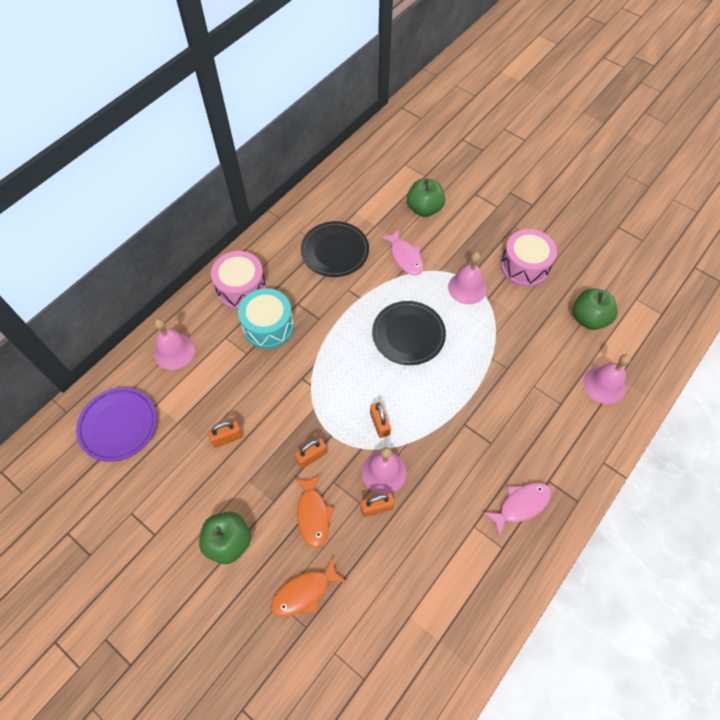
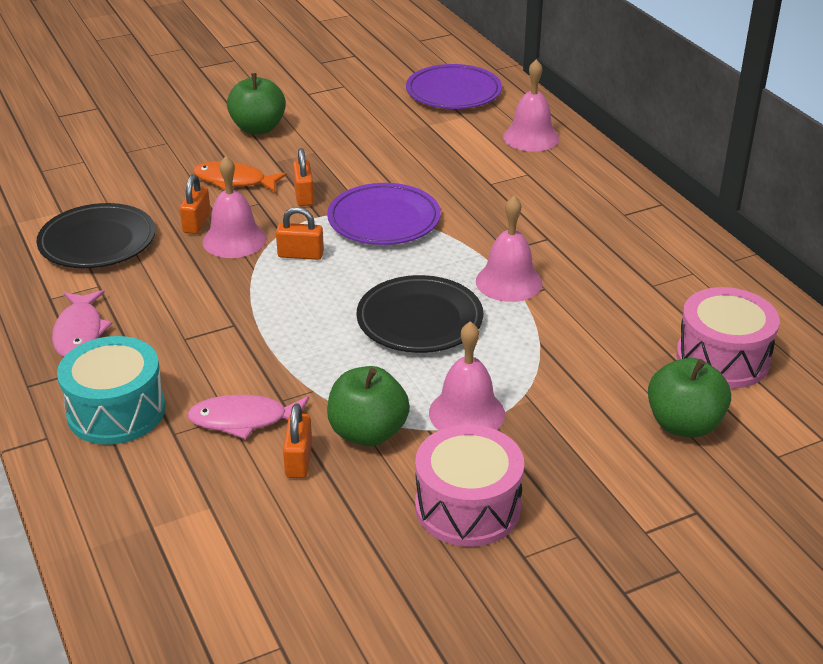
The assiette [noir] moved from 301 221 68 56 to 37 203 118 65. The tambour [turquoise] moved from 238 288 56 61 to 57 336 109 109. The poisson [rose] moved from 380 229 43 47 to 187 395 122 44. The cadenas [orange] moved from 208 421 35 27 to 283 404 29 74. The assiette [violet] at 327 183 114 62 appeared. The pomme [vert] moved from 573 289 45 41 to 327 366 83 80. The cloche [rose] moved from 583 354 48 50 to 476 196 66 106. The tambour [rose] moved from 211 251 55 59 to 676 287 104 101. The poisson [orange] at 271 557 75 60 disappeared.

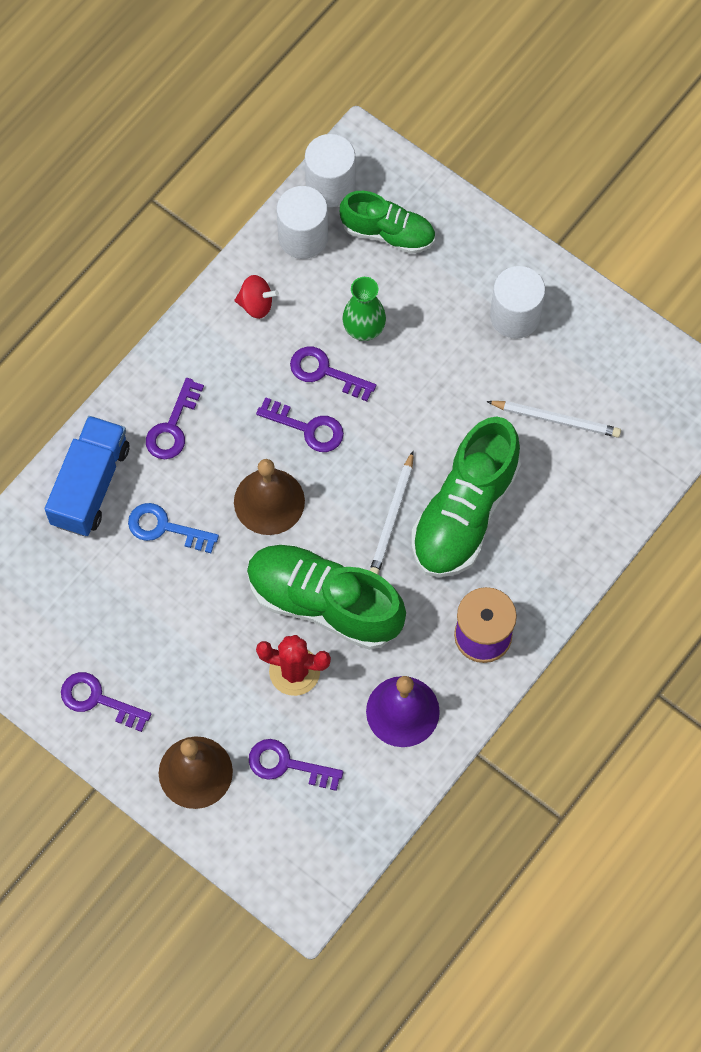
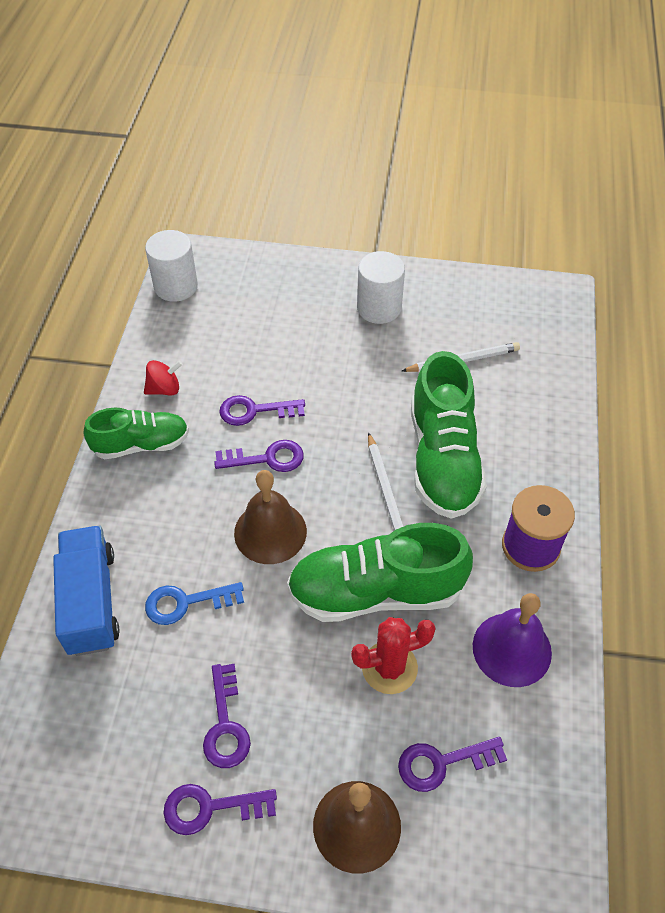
The chaussure [vert] moved from 340 191 95 63 to 83 408 106 51. The clé [violet] moved from 146 378 58 81 to 203 664 48 104. The cylindre [blanc] at 277 186 51 73 disappeared. The vase [vert] at 342 277 44 64 disappeared.

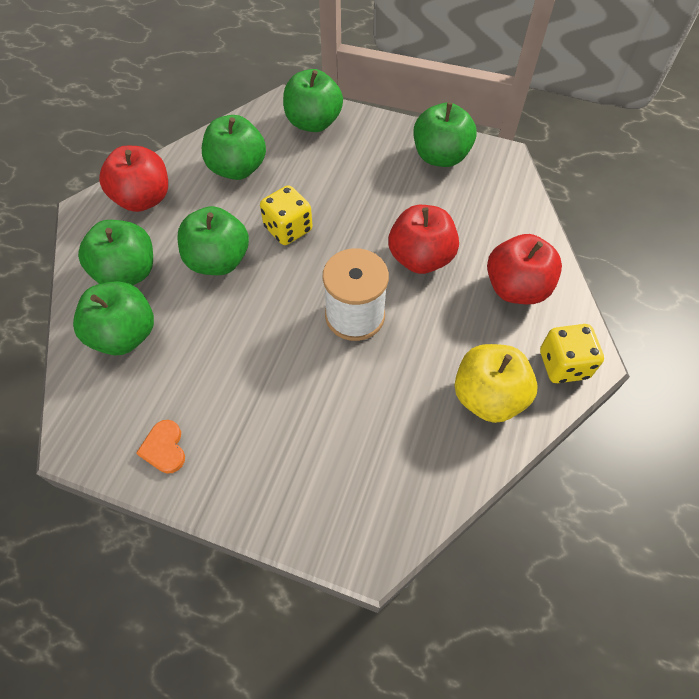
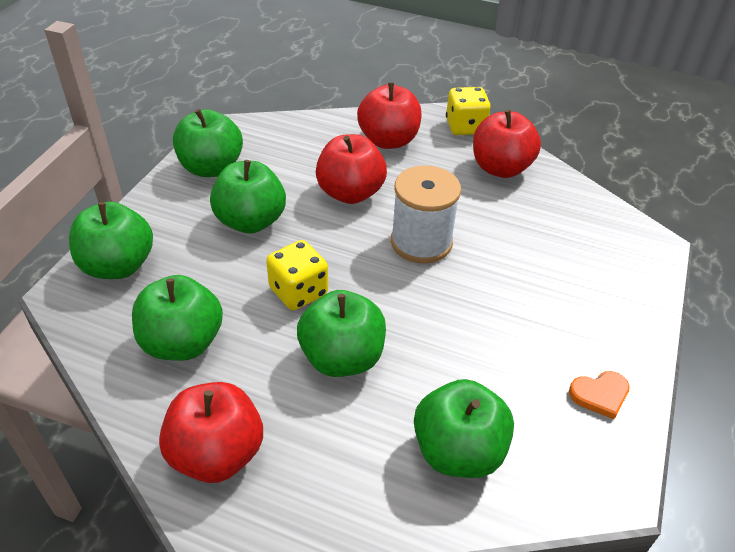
The pomme [vert] moved from 78 220 75 65 to 210 160 76 73. The pomme [jaune] at 455 344 83 79 became the pomme [rouge] at 473 110 68 68.

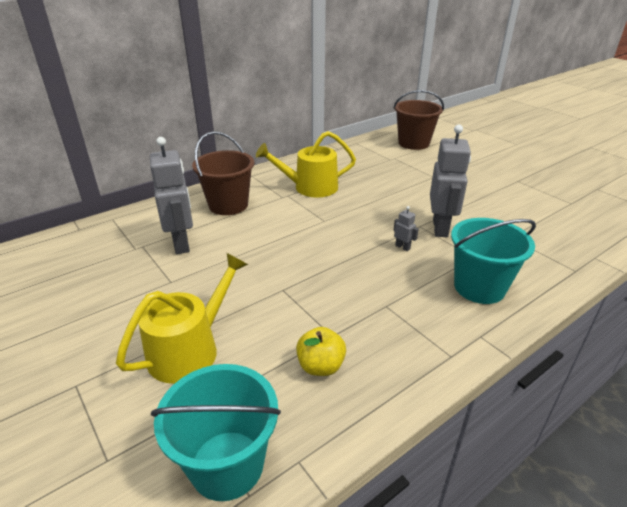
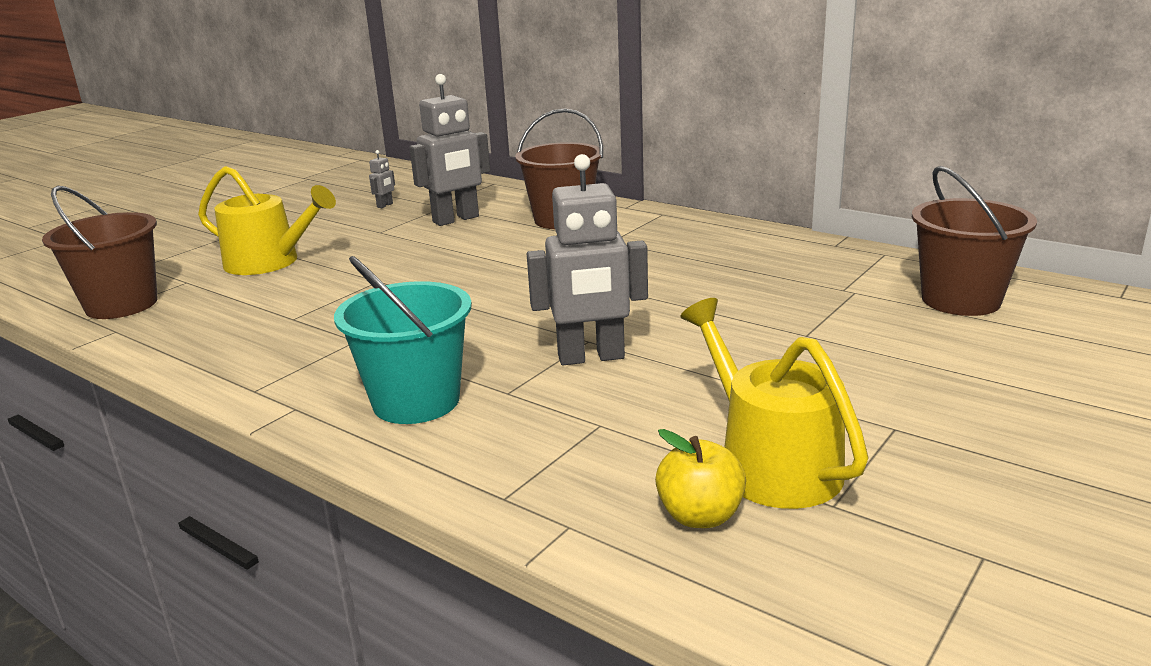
The seau [turquoise] at 151 364 130 137 became the seau [marron] at 42 186 116 133. The robot [gris] moved from 393 206 26 45 to 369 150 26 58. The pomme [jaune] moved from 296 327 50 49 to 655 429 91 99. The arrosoir [jaune] moved from 256 131 100 67 to 681 298 188 211.

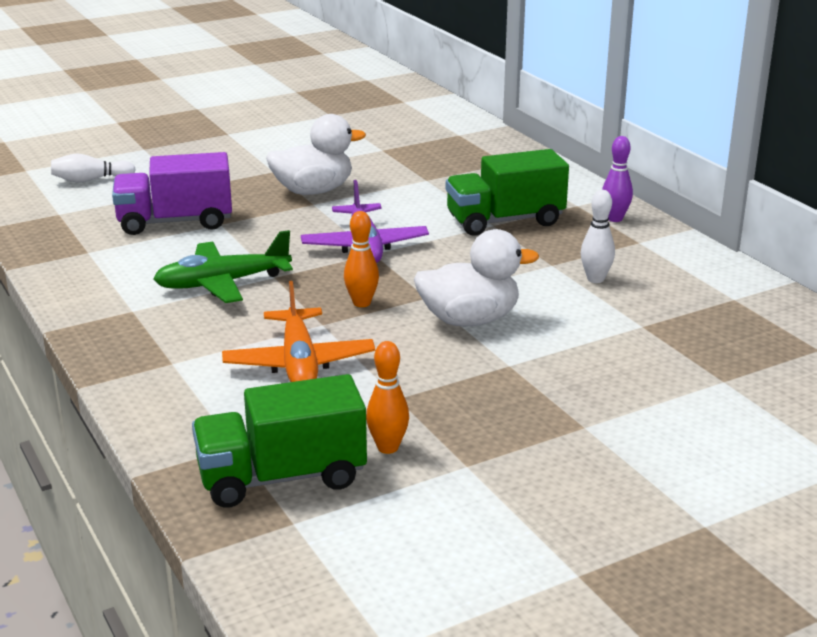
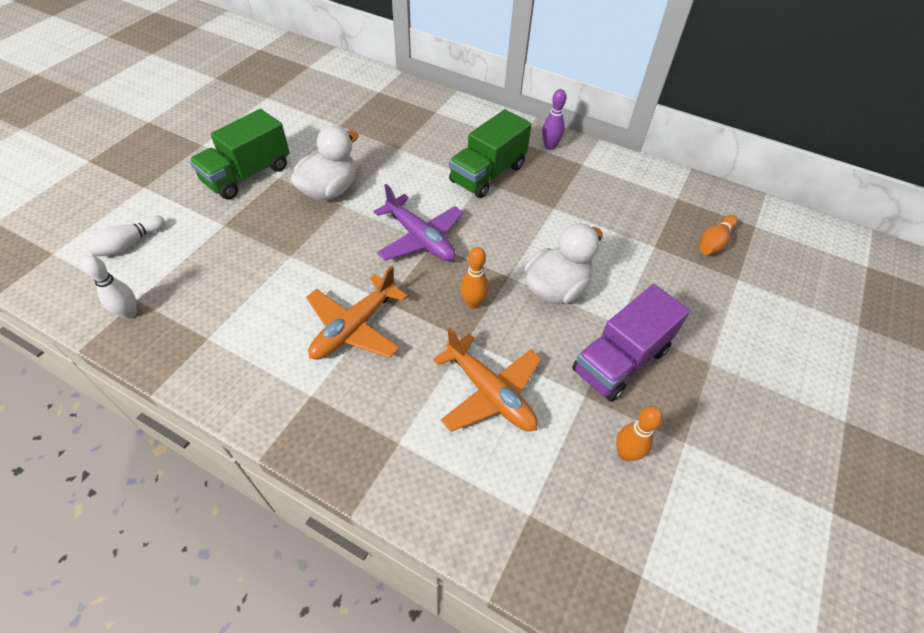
The quille [blanc] moved from 581 190 34 93 to 82 256 55 63. The camion [vert] moved from 192 374 175 134 to 189 109 101 90. The avion [vert] at 154 230 139 73 became the avion [orange] at 306 266 102 94. The camion [violet] moved from 112 152 120 83 to 572 284 118 118. The quille [orange] at 700 215 38 40 appeared.

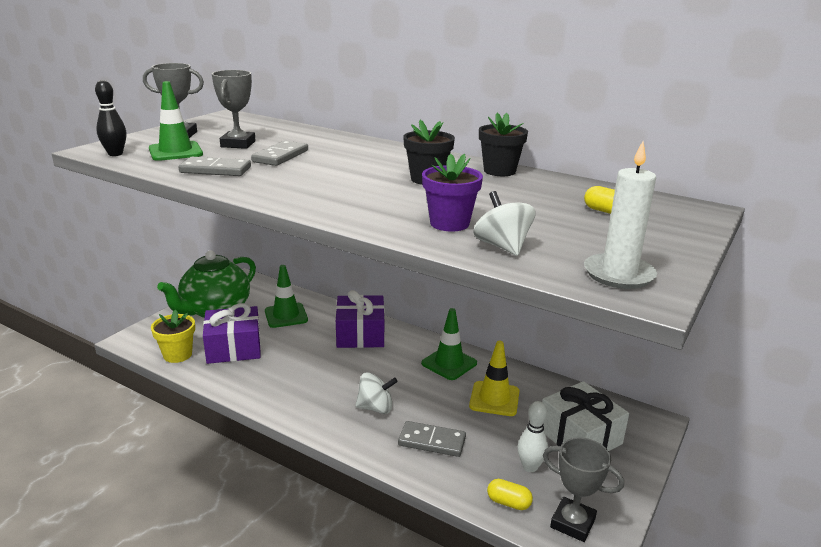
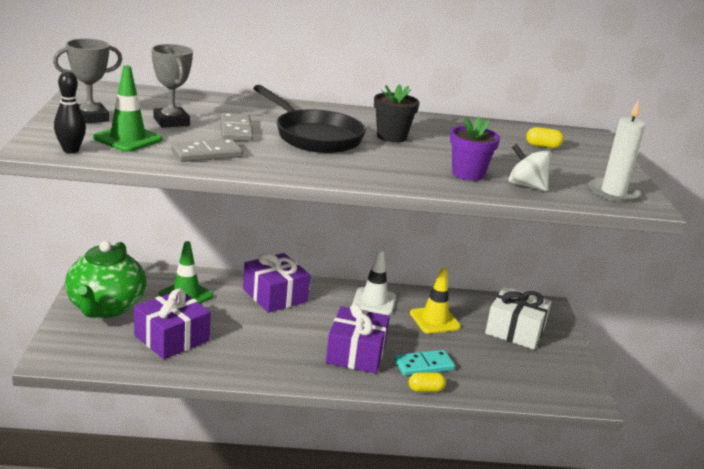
The poêle [noir] at 253 85 113 68 appeared. The toupie [blanc] at 355 372 43 42 was replaced by the cadeau [violet] at 326 304 64 70. The cône de chantier [vert] at 421 308 56 72 became the cône de chantier [blanc] at 352 249 44 66. The domino [gris] at 398 421 68 36 became the domino [turquoise] at 394 350 61 26. The gélule [jaune] moved from 487 479 46 31 to 409 372 37 20. The pot de fleurs [jaune] at 151 309 44 54 disappeared. The pot de fleurs [noir] at 479 113 49 63 disappeared. The quille [blanc] at 518 401 30 71 disappeared. The trophée [gris] at 543 438 81 104 disappeared.

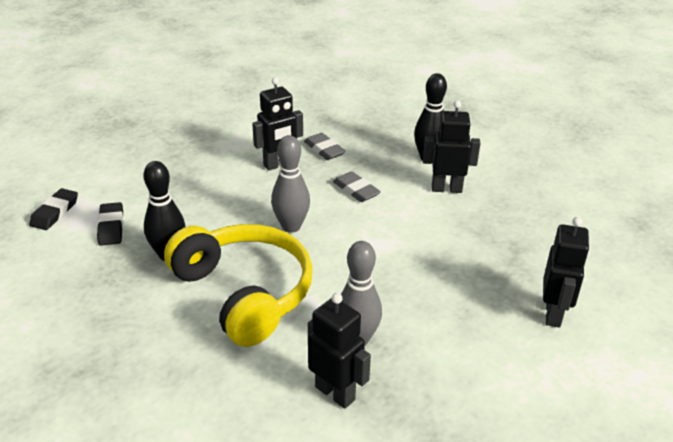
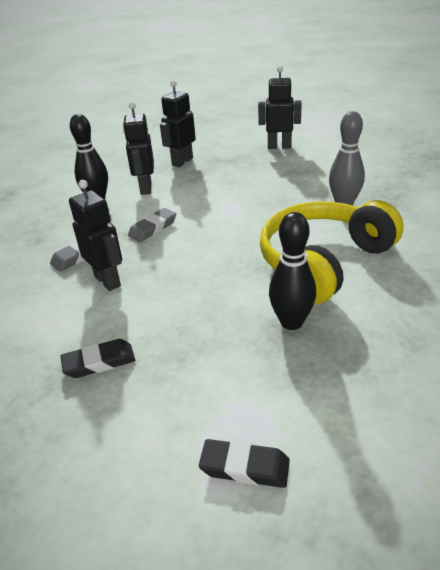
The gomme [noir] moved from 97 202 26 44 to 60 339 75 39. The robot [noir] moved from 308 293 63 116 to 160 80 36 87. The quille [gris] at 271 135 39 98 disappeared.

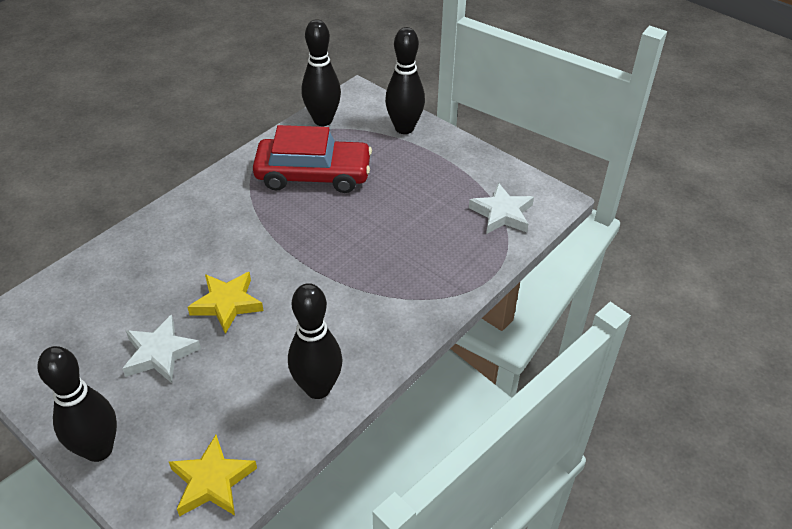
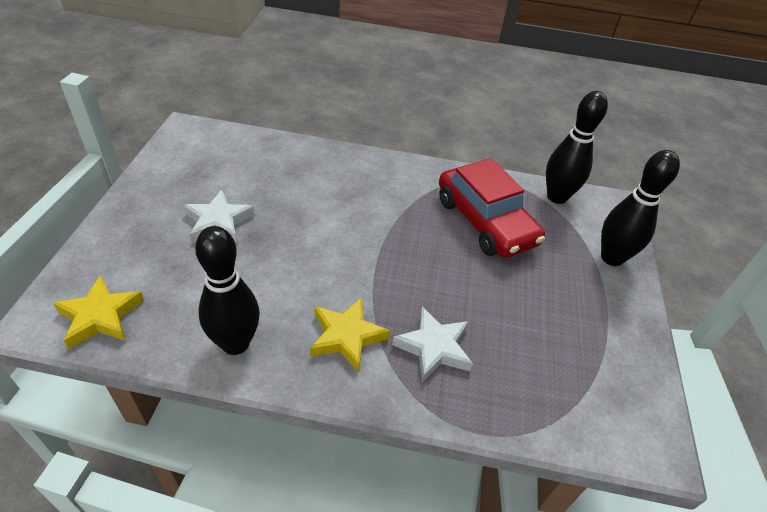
The étoile [jaune] moved from 187 272 77 62 to 310 297 80 75. The étoile [blanc] moved from 469 183 65 51 to 392 306 81 76. The quille [noir] at 37 346 80 116 disappeared.

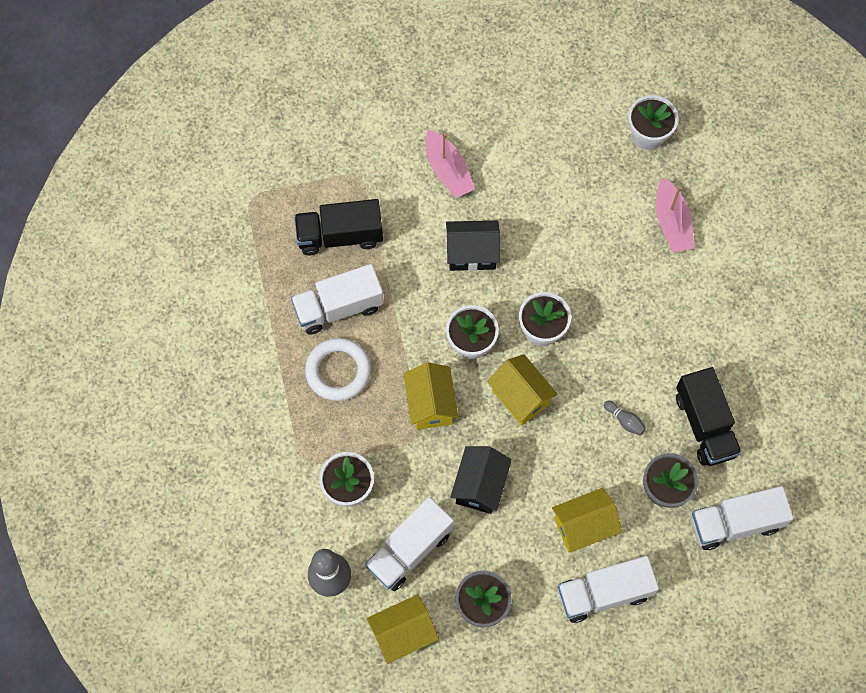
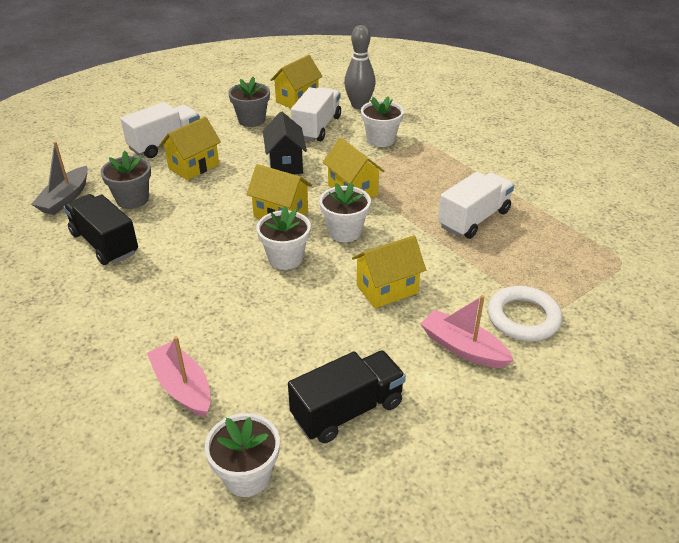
The camion [blanc] at 691 486 103 64 was replaced by the bateau [gris] at 31 142 57 73. The camion [noir] moved from 294 199 89 57 to 288 350 118 93. The maison [noir] at 446 220 54 51 became the maison [jaune] at 352 236 74 72. The anneau [blanc] moved from 305 338 66 63 to 488 286 74 55. The quille [gris] at 604 401 42 34 disappeared.

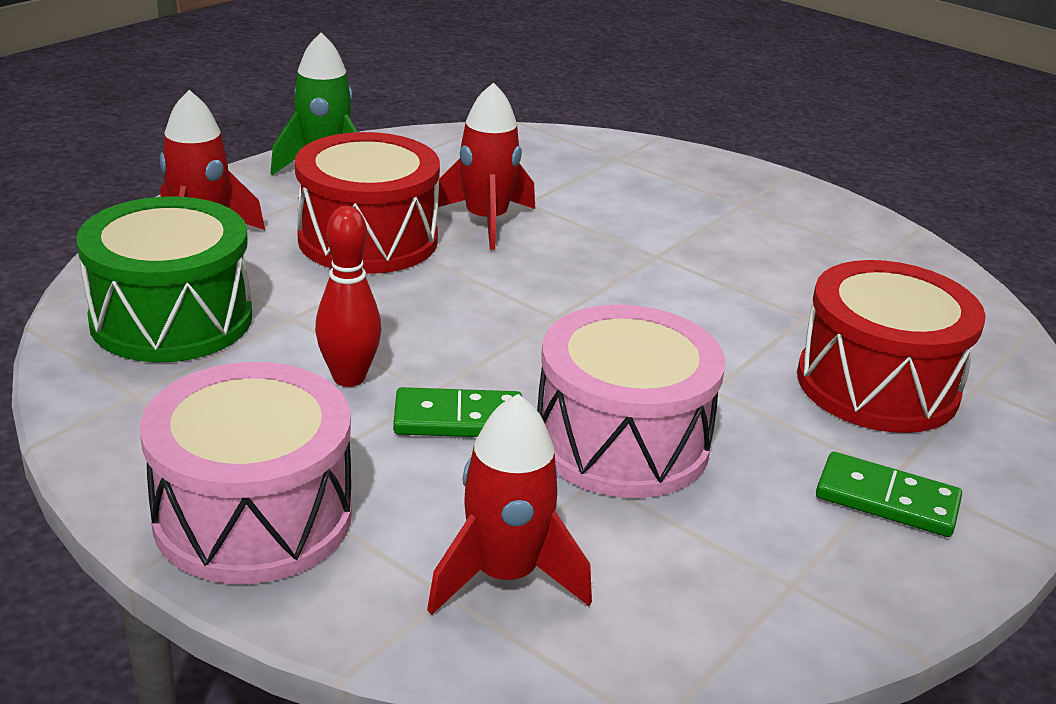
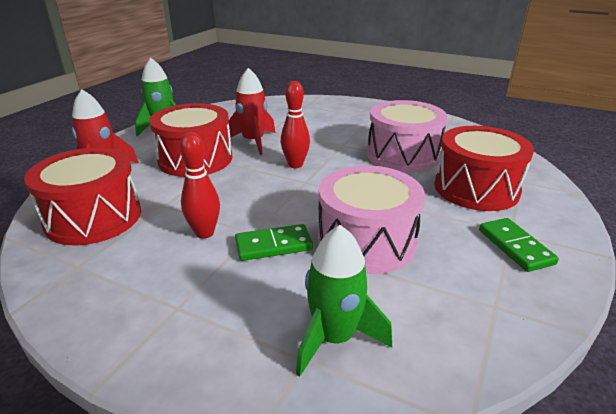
The tambour [vert] at 76 197 176 165 became the tambour [rouge] at 24 148 117 97. The quille [rouge] at 281 81 29 87 appeared. The fusée [rouge] at 427 394 165 221 became the fusée [vert] at 296 225 96 152. The tambour [rose] moved from 140 362 212 222 to 367 100 80 72. The domino [vert] at 816 452 146 85 turned 60 degrees clockwise.

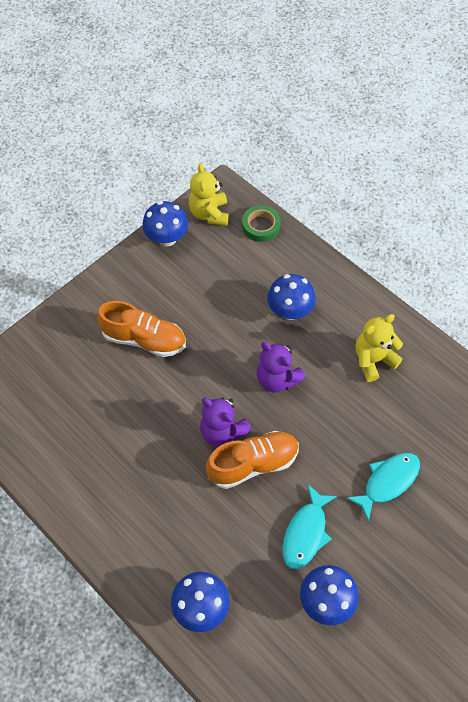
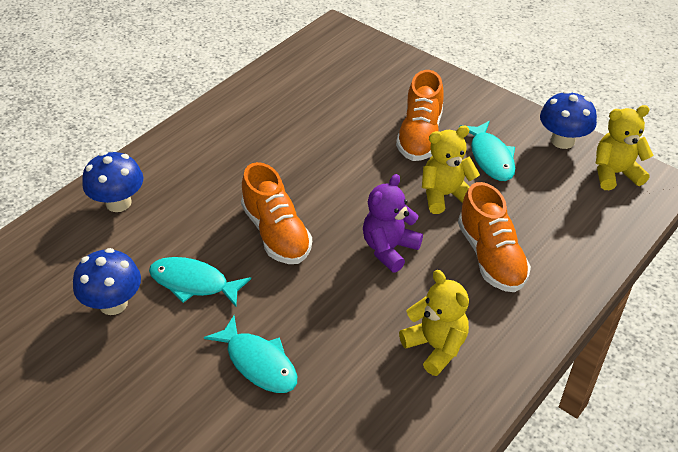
The ours en peluche [jaune] at 422 126 58 88 appeared. The champignon [bleu] at 267 274 49 46 was replaced by the chaussure [orange] at 458 182 73 110. The poisson [turquoise] at 459 121 56 60 appeared. The ours en peluche [violet] at 200 397 52 50 disappeared. The ruban adhésif [vert] at 242 205 39 37 disappeared.

